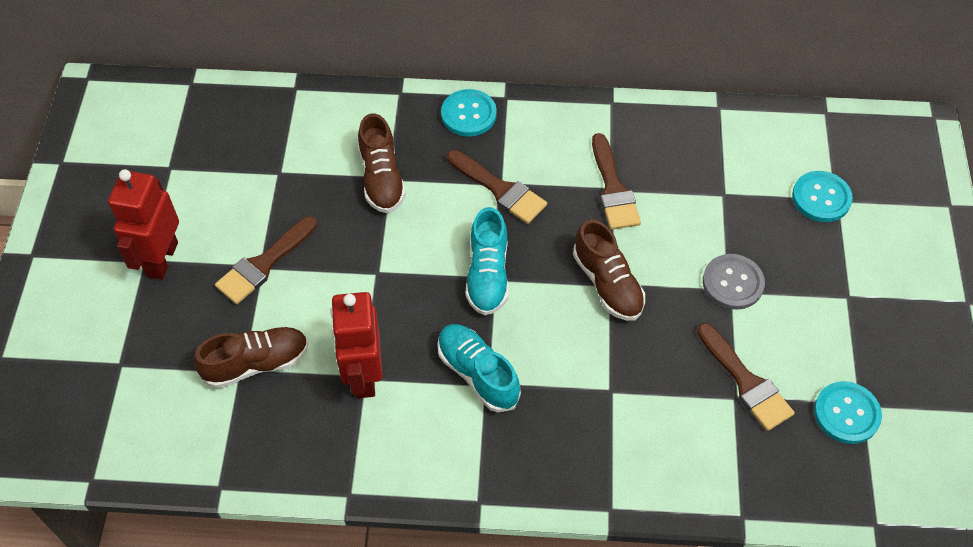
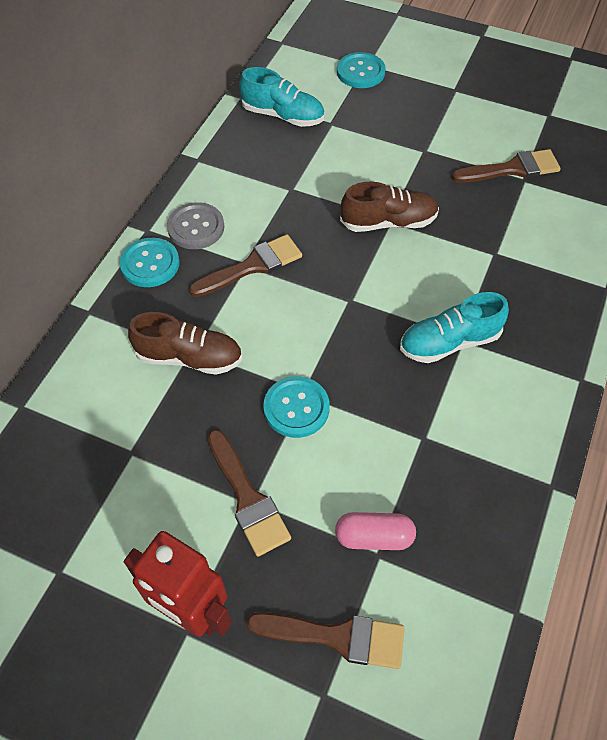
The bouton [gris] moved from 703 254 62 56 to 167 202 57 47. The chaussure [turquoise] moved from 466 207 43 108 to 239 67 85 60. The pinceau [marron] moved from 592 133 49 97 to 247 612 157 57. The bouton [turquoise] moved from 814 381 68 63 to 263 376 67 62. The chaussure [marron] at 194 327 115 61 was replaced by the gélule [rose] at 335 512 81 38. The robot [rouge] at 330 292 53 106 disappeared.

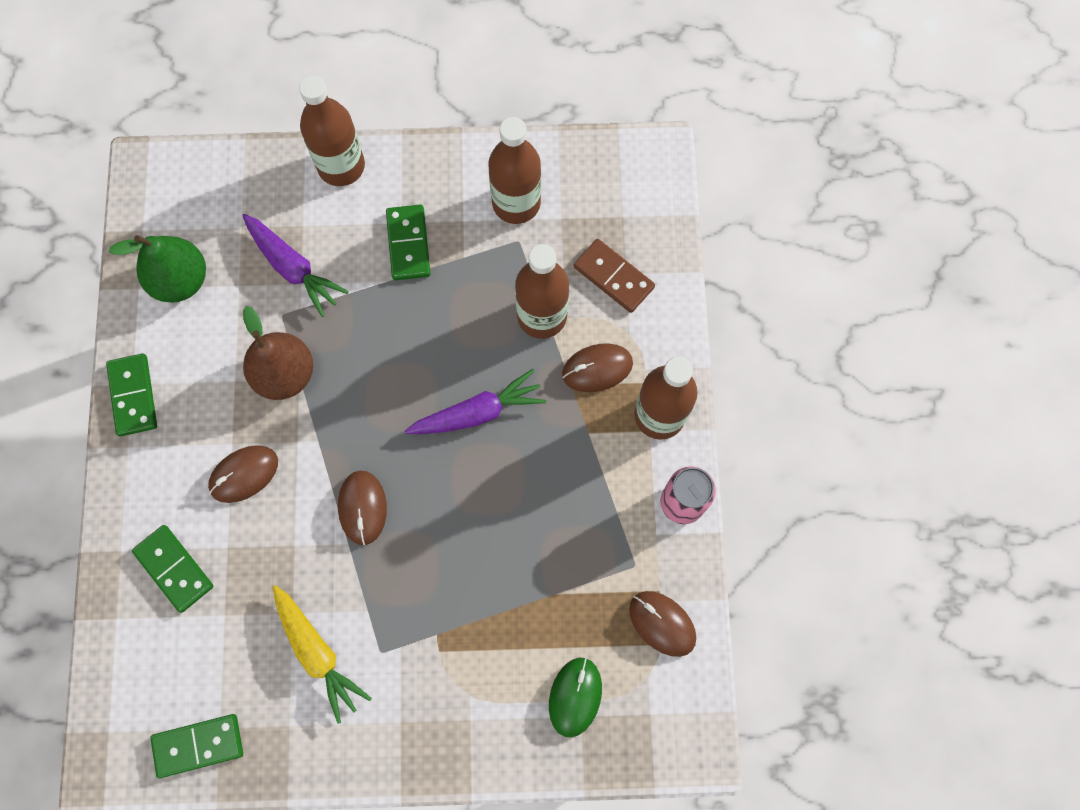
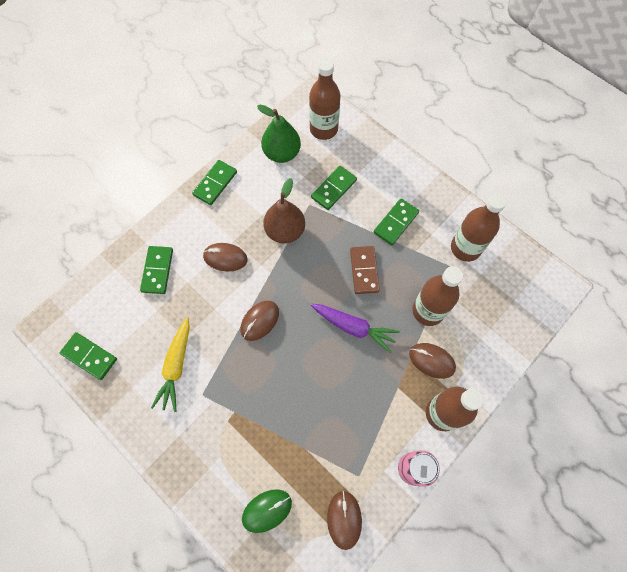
The bouteille [marron] moved from 299 75 66 111 to 309 58 31 82. The carotte [violet] at 242 214 107 103 was replaced by the domino [vert] at 311 166 46 44. The domino [marron] moved from 574 239 81 74 to 350 246 30 48.

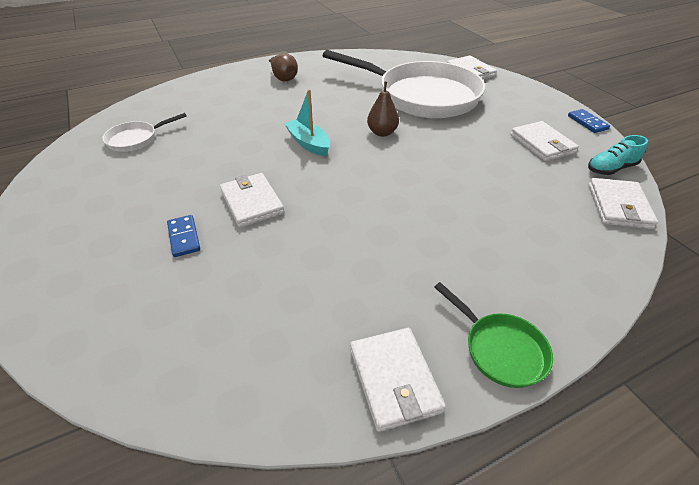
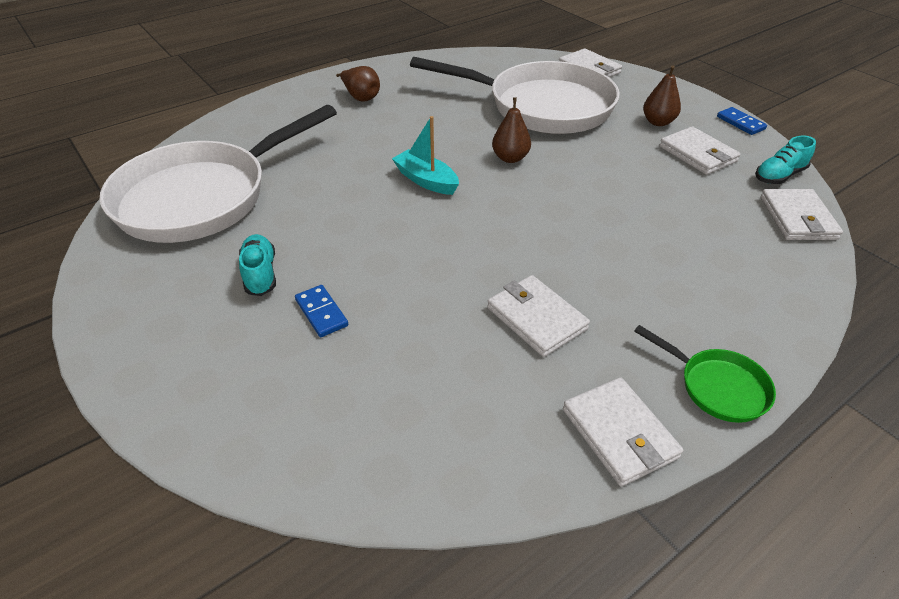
The poêle [blanc] at 102 113 85 39 changed to 2.38 times the size. The chaussure [turquoise] at 239 234 37 62 appeared. The portefeuille [blanc] moved from 220 173 64 55 to 487 275 103 82. The poire [marron] at 643 65 38 61 appeared.

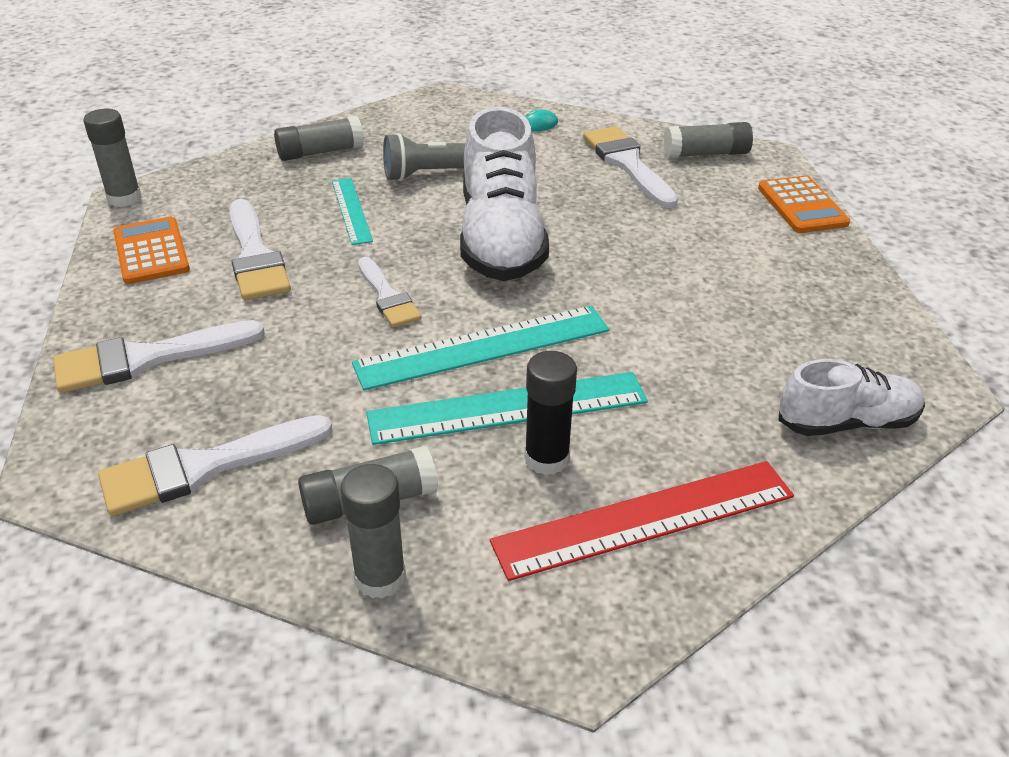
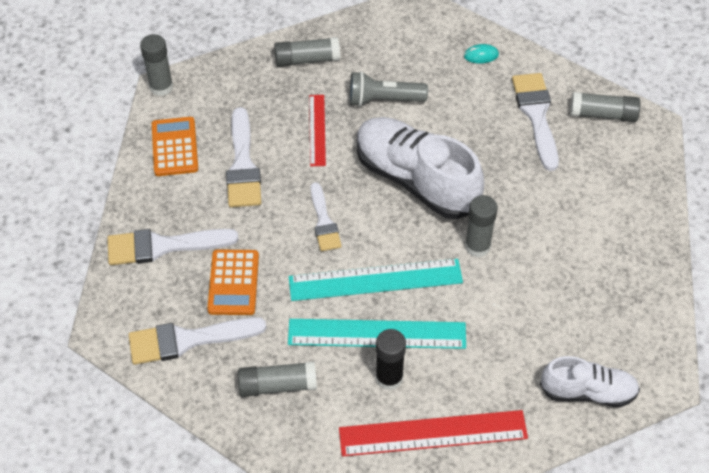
The calculatrice [orange] moved from 758 176 92 57 to 207 250 52 65. The règle [turquoise] at 332 178 41 67 became the règle [rouge] at 309 95 17 71. The chaussure [blanc] at 460 107 89 174 turned 120 degrees clockwise. The bâton de colle [gris] moved from 340 464 66 134 to 465 195 33 62.

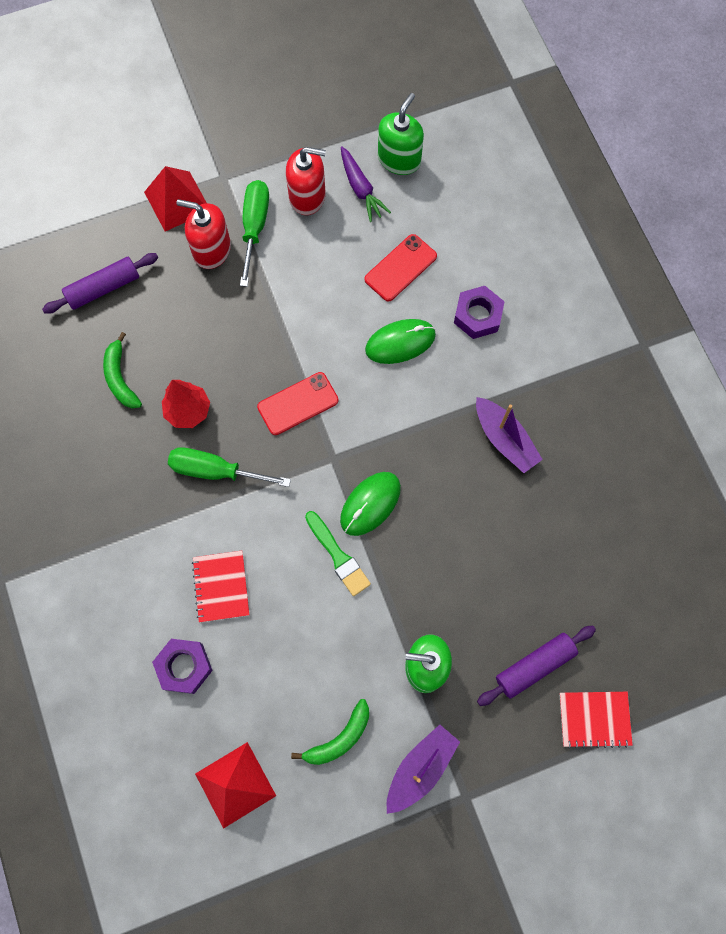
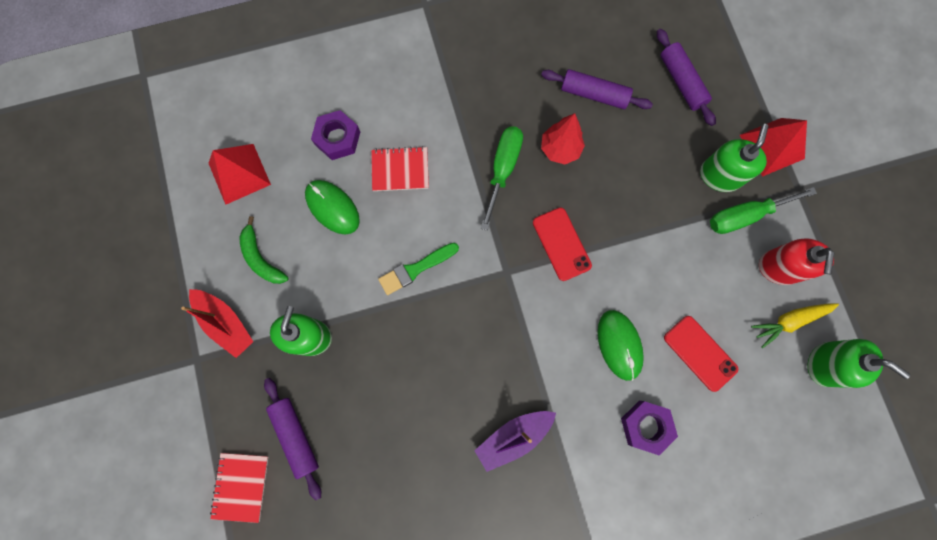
The bateau [violet] at 387 724 73 90 became the bateau [rouge] at 181 289 73 69. The souris [vert] moved from 340 472 61 64 to 305 180 55 54. The banane [vert] at 103 332 39 77 was replaced by the rouleau à pâtisserie [violet] at 541 69 112 40. The distributeur de savon [rouge] at 176 199 55 70 became the distributeur de savon [vert] at 700 124 68 68. The tournevis [vert] at 240 180 29 107 turned 150 degrees clockwise. The carotte [violet] at 341 146 50 76 became the carotte [jaune] at 751 303 88 45.

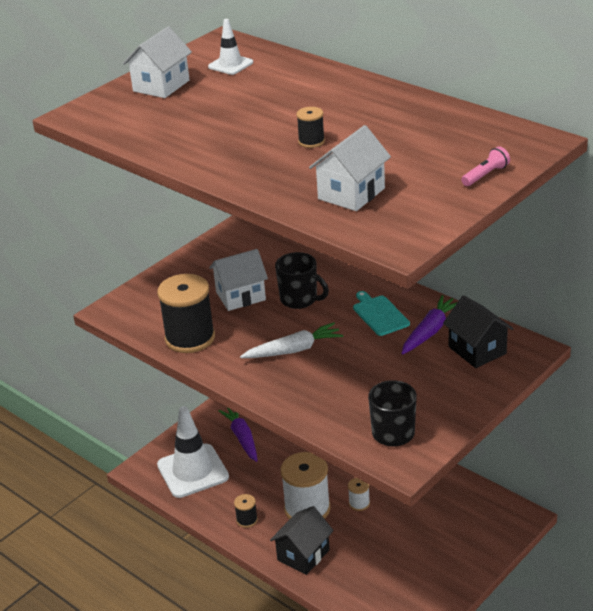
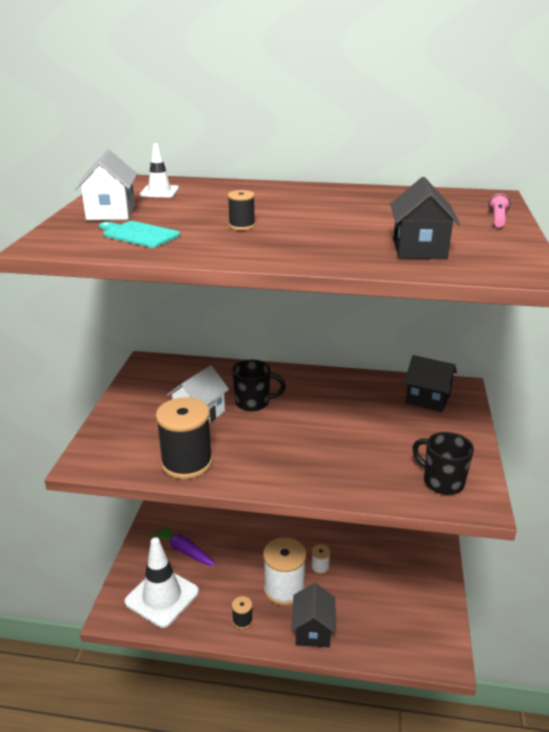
The planche à découper [turquoise] moved from 353 291 57 45 to 99 221 81 27. The bobine [noir] moved from 296 107 29 41 to 228 190 27 40. The maison [blanc] at 309 125 82 86 became the maison [noir] at 390 177 70 82. The carotte [blanc] at 240 322 103 36 disappeared. The carotte [violet] at 401 295 56 60 disappeared.

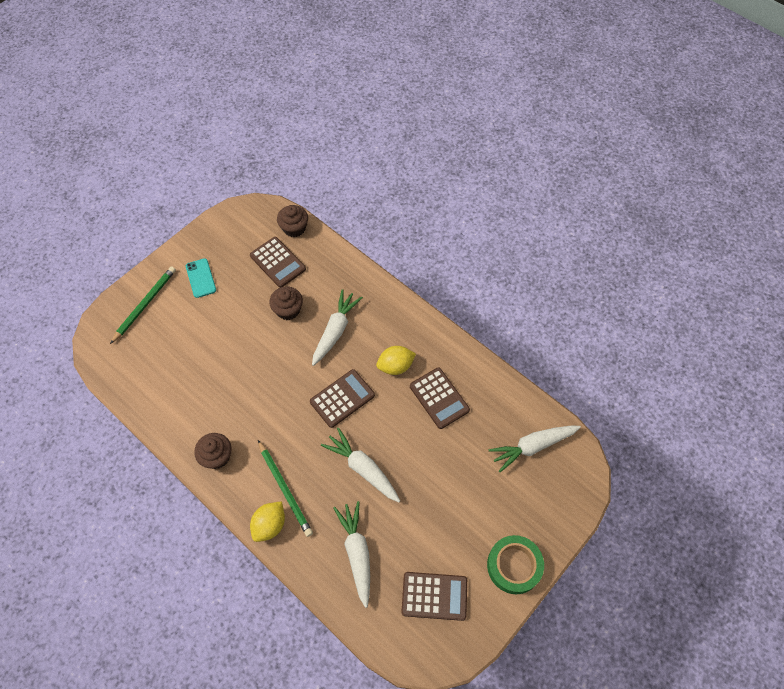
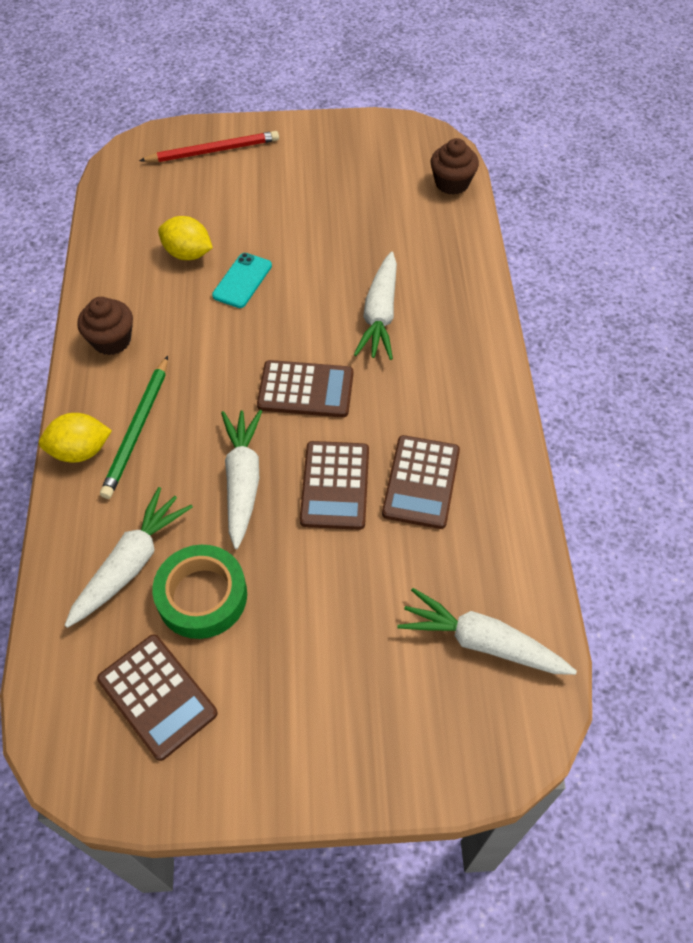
The crayon [vert] at 110 266 66 78 became the crayon [rouge] at 139 131 140 31. The ruban adhésif [vert] moved from 487 535 57 59 to 152 545 95 94. The citron [jaune] moved from 376 346 40 29 to 158 216 55 44. The téléphone [turquoise] moved from 186 258 30 40 to 212 253 60 55. The calculatrice [marron] moved from 250 237 56 51 to 300 441 69 89. The carotte [blanc] at 312 289 51 77 turned 120 degrees clockwise. The muffin [marron] at 269 287 34 33 disappeared.

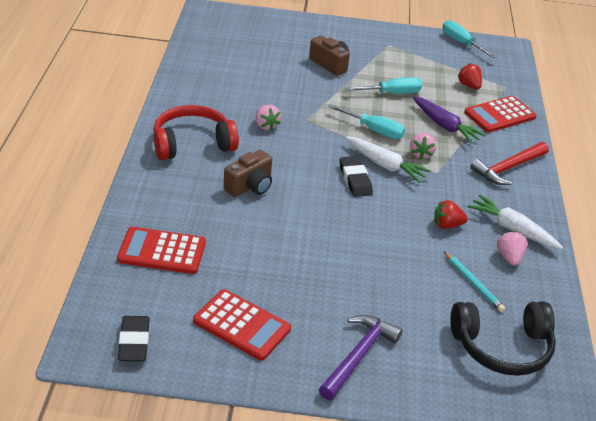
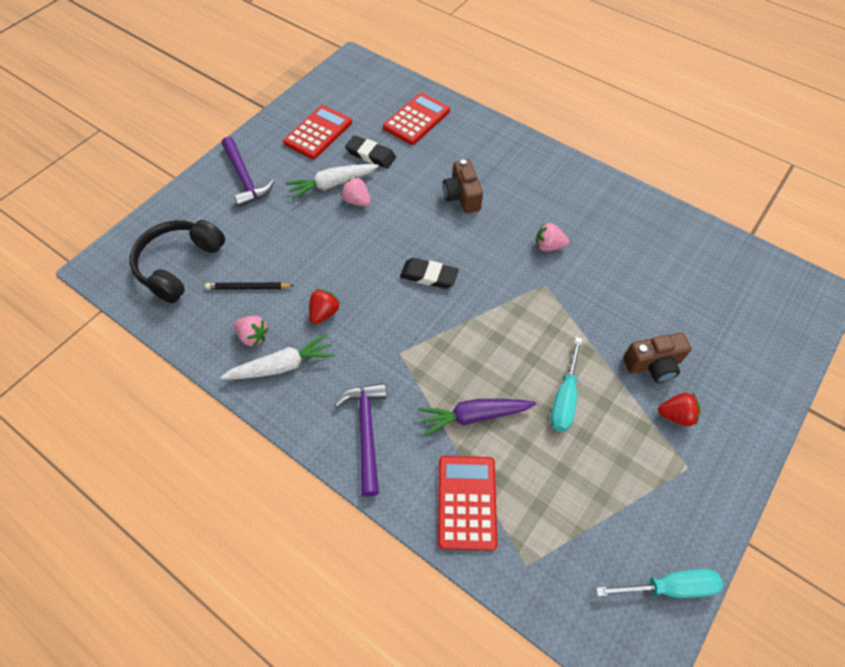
The crayon [turquoise] at 444 251 61 61 became the crayon [noir] at 205 282 89 8. The calculatrice [rouge] at 193 289 98 72 turned 150 degrees clockwise. The carotte [blanc] moved from 345 137 86 46 to 286 164 93 36. The marteau [rouge] at 470 142 79 43 became the marteau [violet] at 334 383 53 114. The fraise [rose] moved from 410 133 27 26 to 341 177 30 29. The gomme [noir] moved from 118 316 32 45 to 345 135 51 34. The fraise [rouge] moved from 457 63 25 26 to 658 393 43 33. The casque audio [rouge] at 153 105 86 55 disappeared. The tournevis [turquoise] at 328 104 77 35 disappeared.

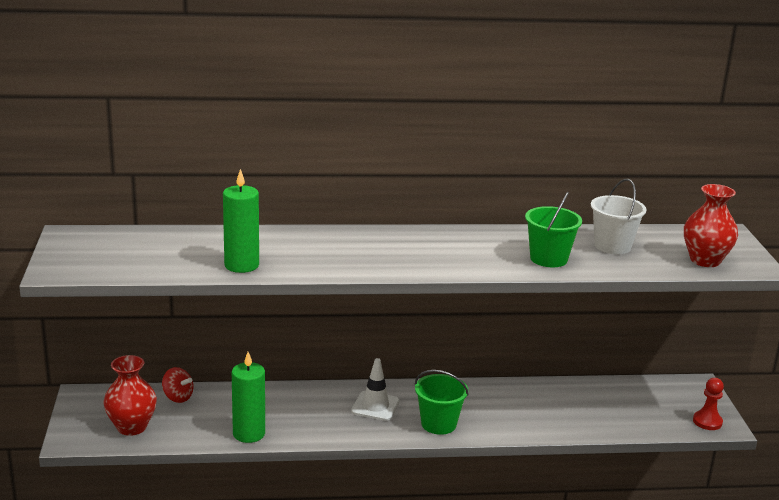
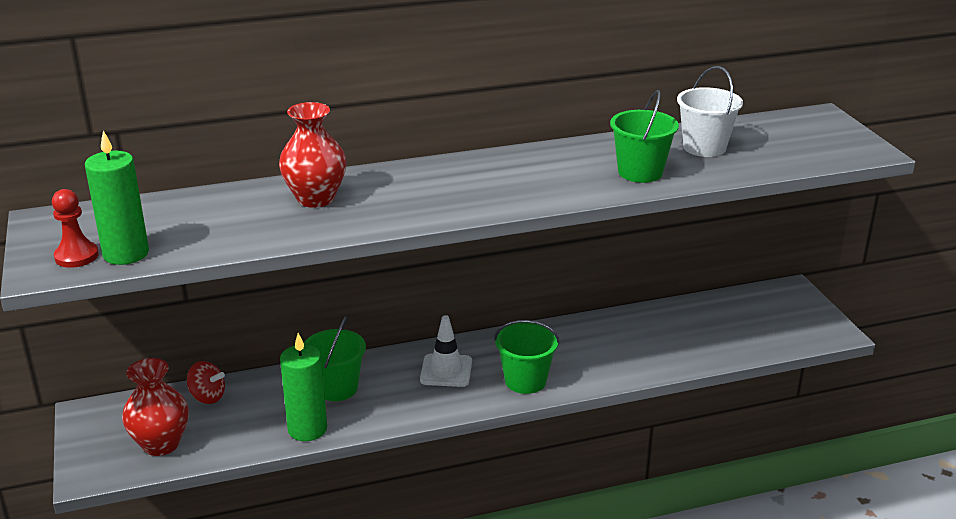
The pion [rouge] moved from 693 378 31 52 to 52 189 47 79. The bougie [vert] moved from 223 169 36 104 to 85 130 64 135. The vase [rouge] moved from 684 184 54 83 to 279 102 68 106. The seau [vert] at 304 316 62 85 appeared.

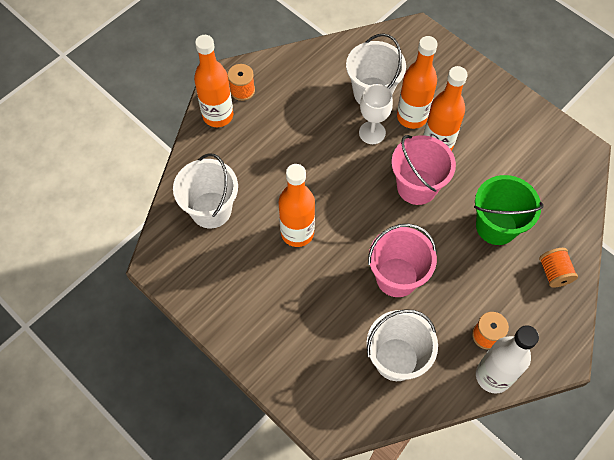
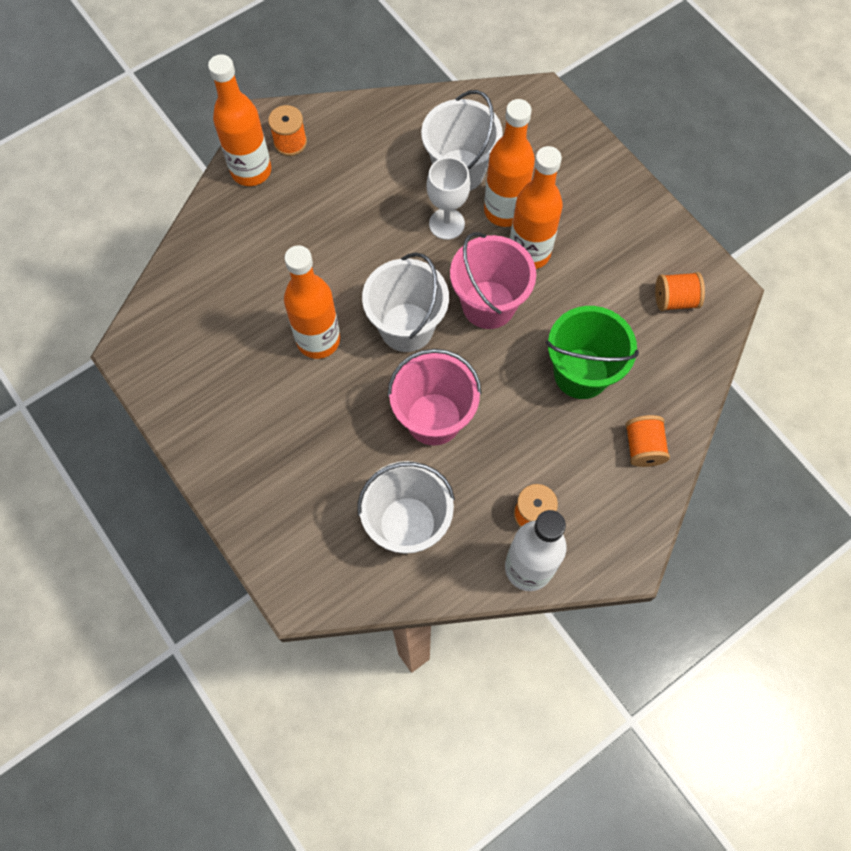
The seau [blanc] moved from 173 153 65 75 to 362 252 87 100. The bobine [orange] at 655 272 50 39 appeared.

